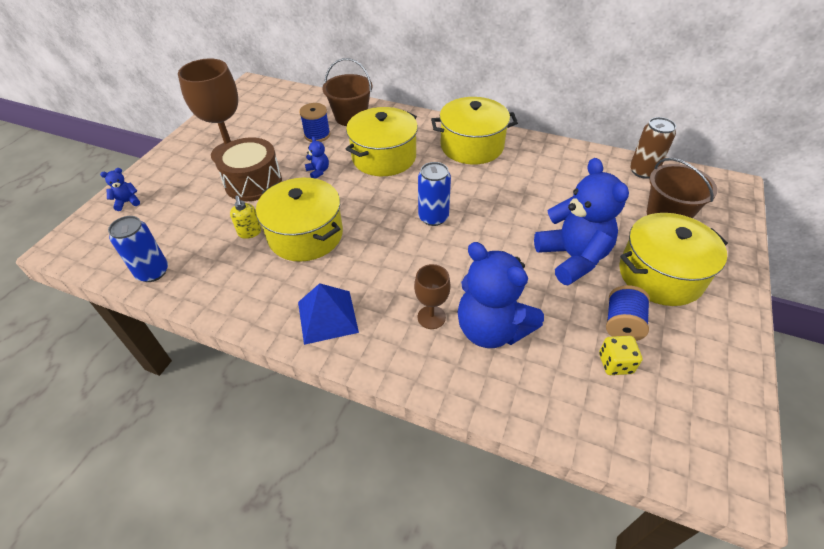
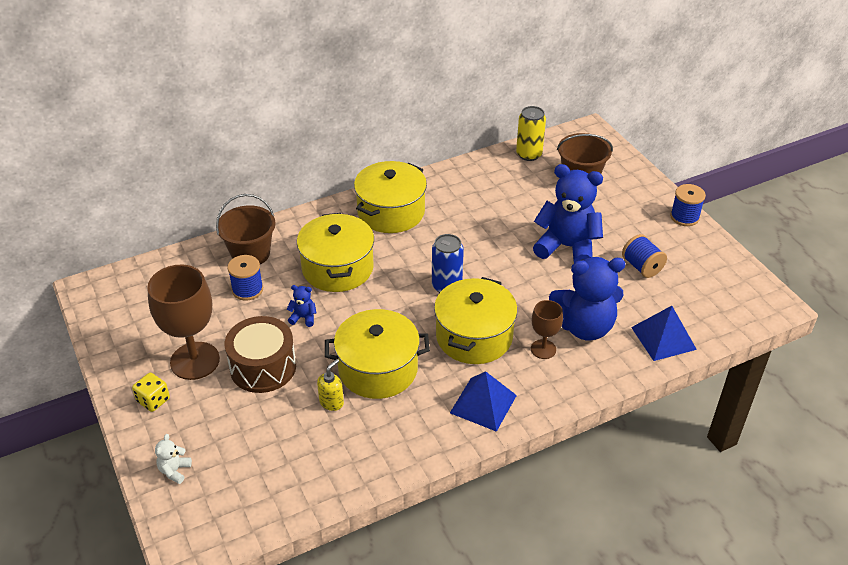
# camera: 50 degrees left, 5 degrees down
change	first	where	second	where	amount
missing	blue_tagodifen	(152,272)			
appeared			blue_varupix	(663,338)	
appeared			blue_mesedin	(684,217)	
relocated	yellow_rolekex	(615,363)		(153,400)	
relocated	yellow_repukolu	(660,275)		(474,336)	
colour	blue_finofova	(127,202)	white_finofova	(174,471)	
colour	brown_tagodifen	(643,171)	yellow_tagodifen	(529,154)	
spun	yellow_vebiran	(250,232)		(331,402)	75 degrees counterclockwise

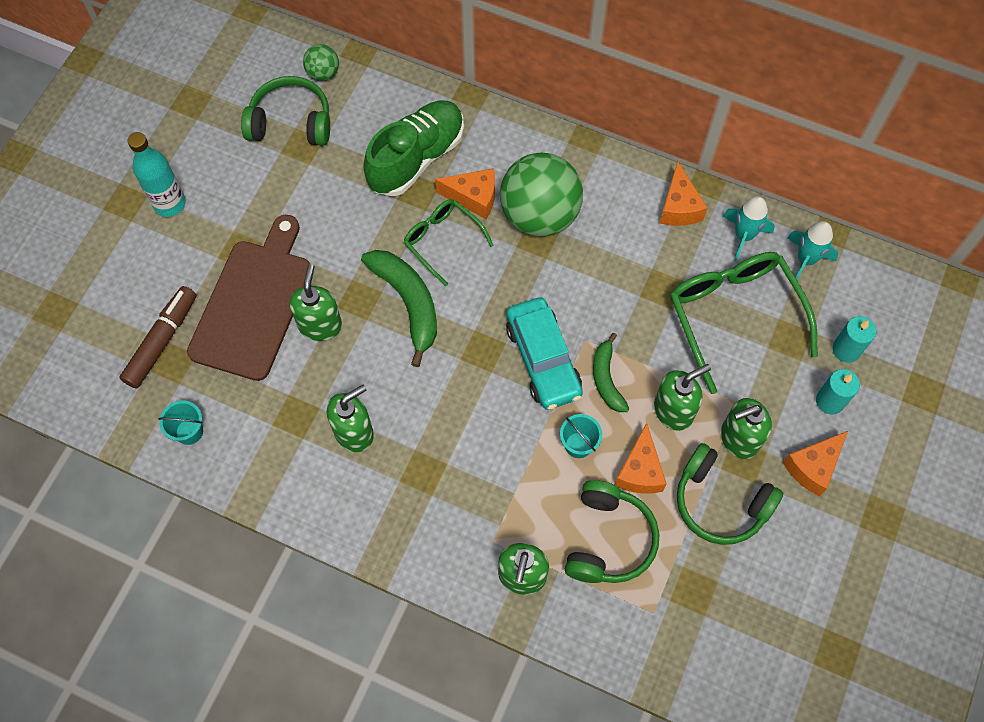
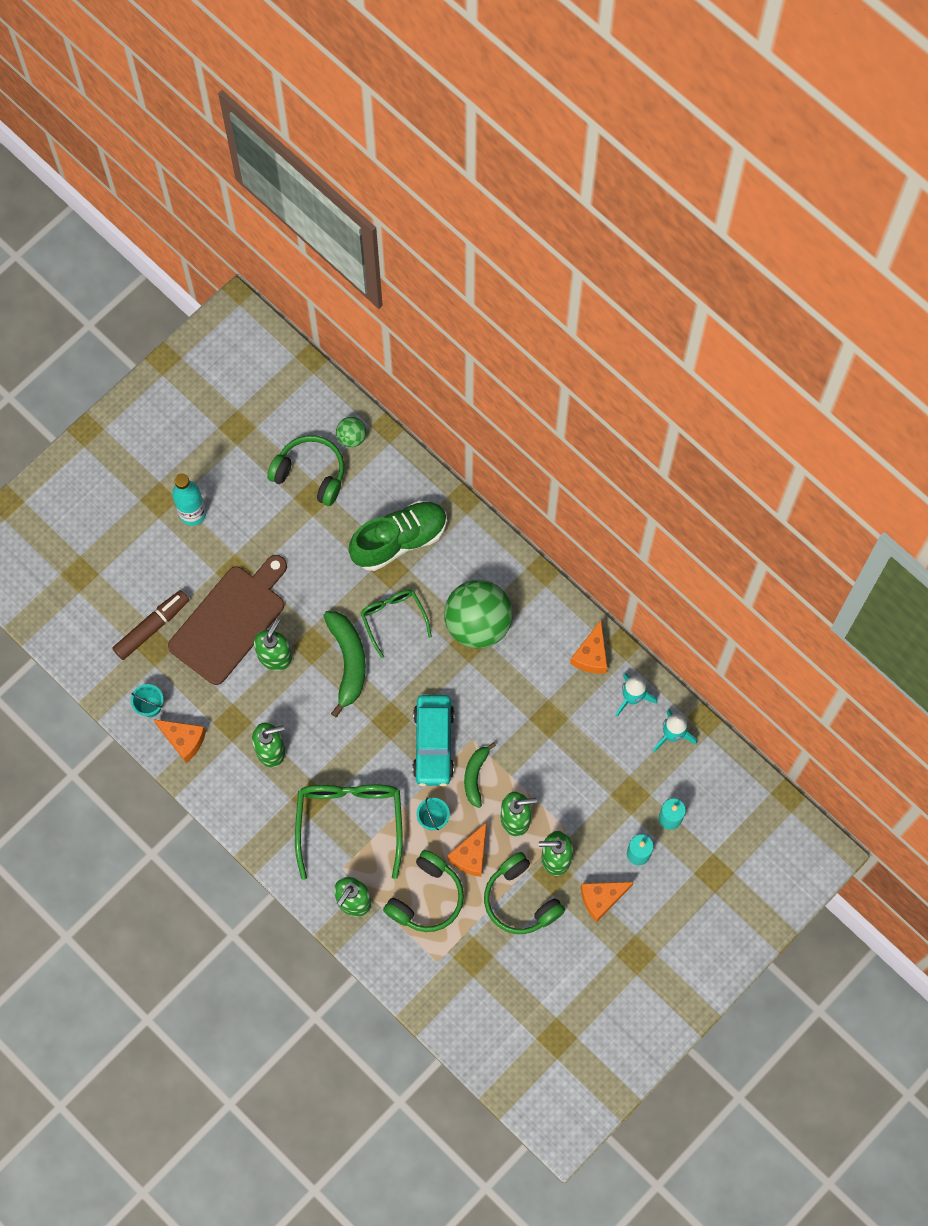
# camera: 20 degrees right, 5 degrees up
change	first	where	second	where	amount
relocated	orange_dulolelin	(473,197)		(184,740)	
relocated	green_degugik	(734,315)		(349,822)	

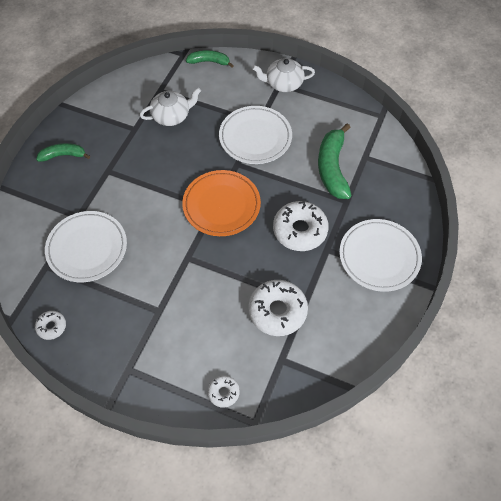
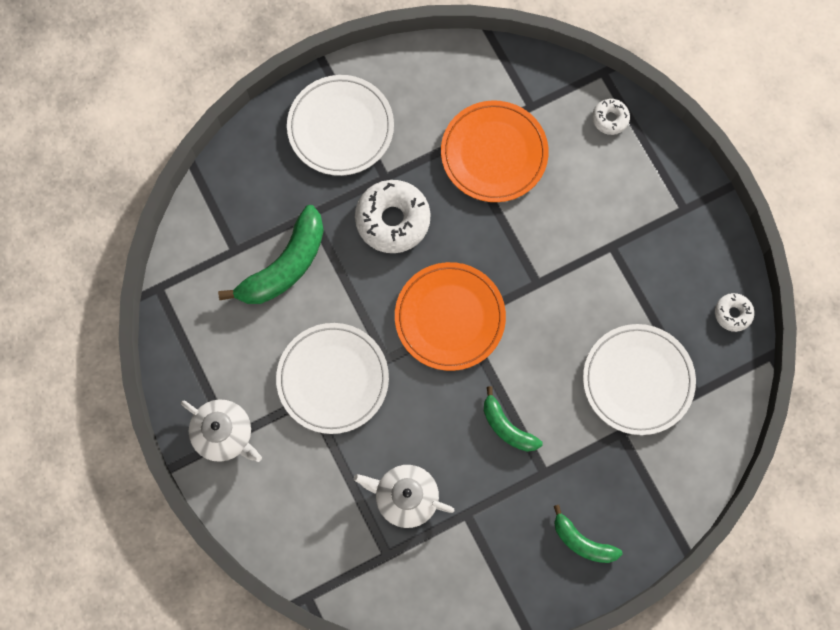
# camera: 140 degrees left, 15 degrees up
change	first	where	second	where	amount
relocated	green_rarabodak	(209,62)		(507,427)	
exchanged	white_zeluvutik	(277,311)	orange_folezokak	(494,153)	

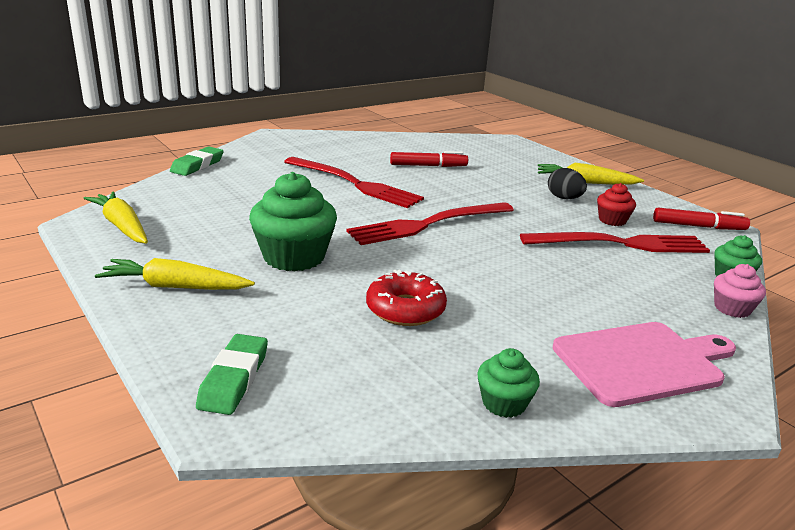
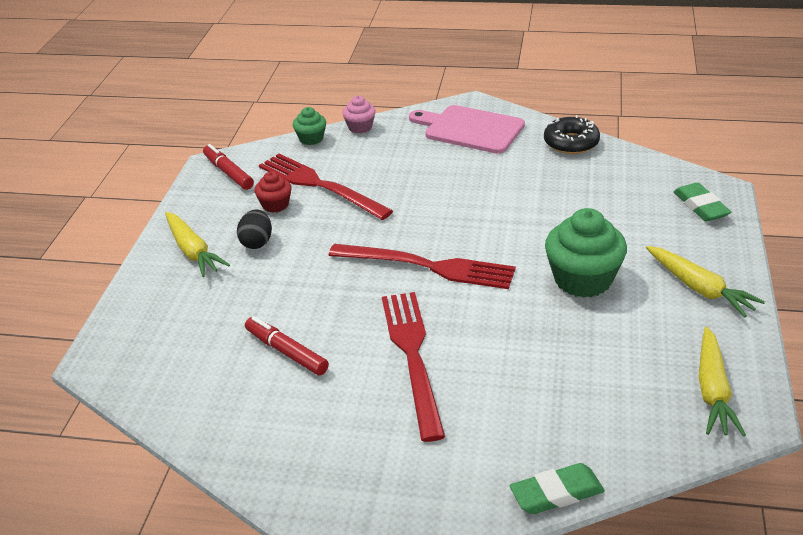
# camera: 130 degrees left, 10 degrees up
change	first	where	second	where	amount
missing	red_zeluvutik	(405,309)			
exchanged	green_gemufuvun	(504,403)	black_zeluvutik	(571,143)	
spun	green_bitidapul	(234,379)		(700,206)	75 degrees counterclockwise

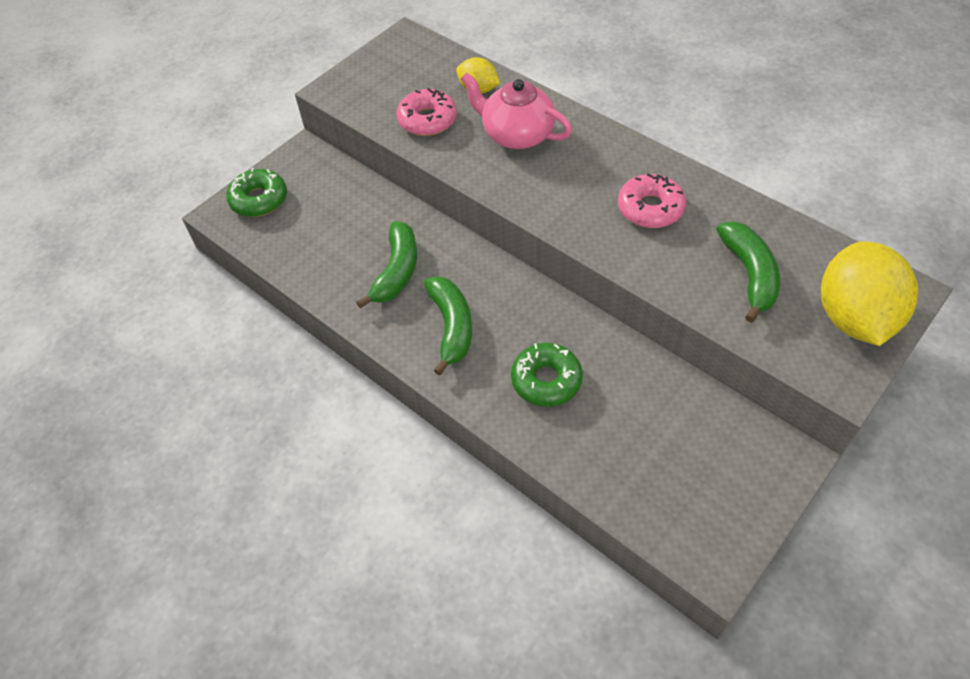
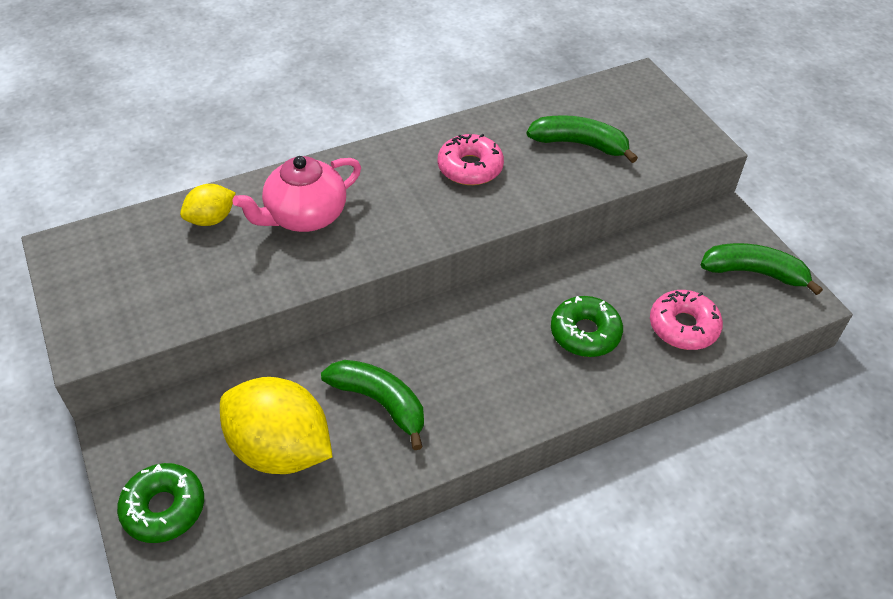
# camera: 70 degrees left, 5 degrees down
change	first	where	second	where	amount
relocated	pink_zeluvutik	(427,120)		(683,326)	
relocated	green_rarabodak	(451,327)		(754,272)	
relocated	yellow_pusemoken	(853,317)		(280,449)	

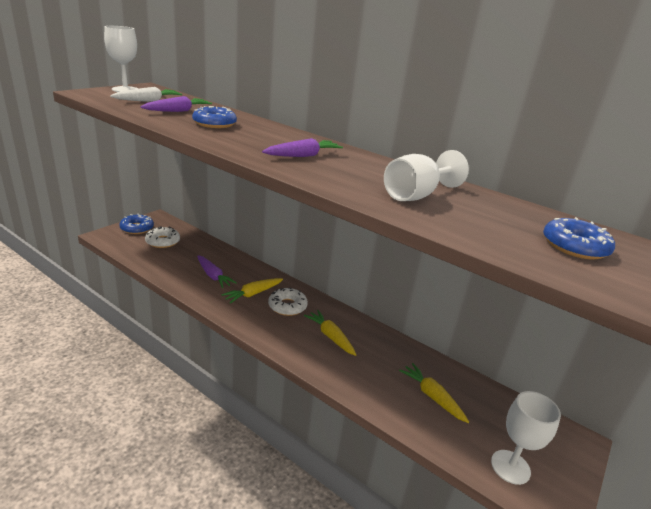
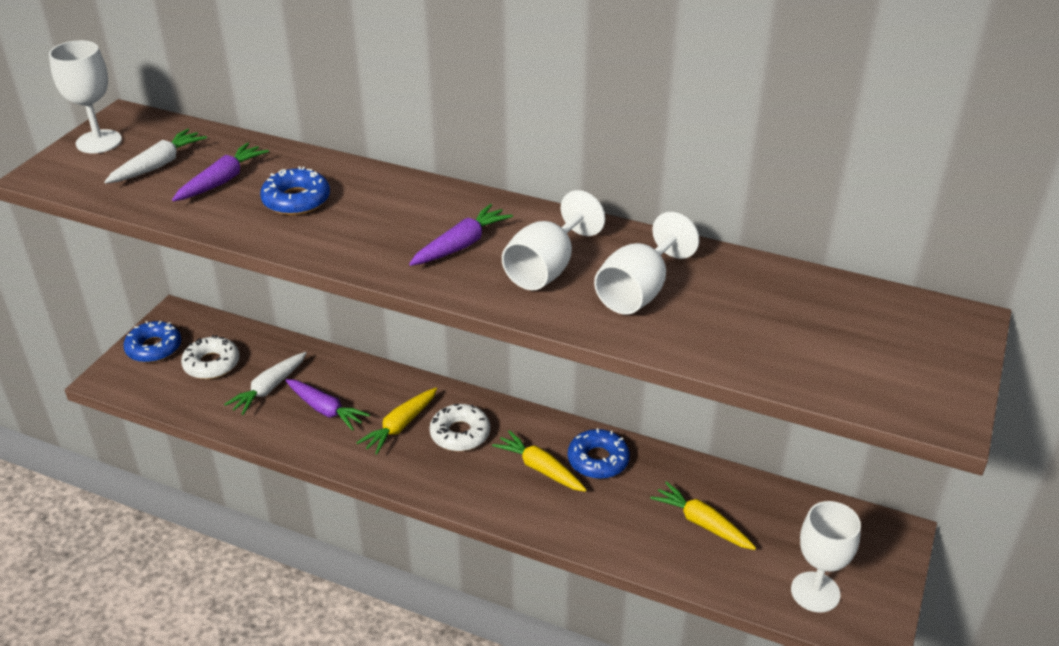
# camera: 10 degrees left, 10 degrees up
change	first	where	second	where	amount
appeared			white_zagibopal	(269,388)	
appeared			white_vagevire	(546,269)	
relocated	blue_zeluvutik	(574,246)		(598,460)	

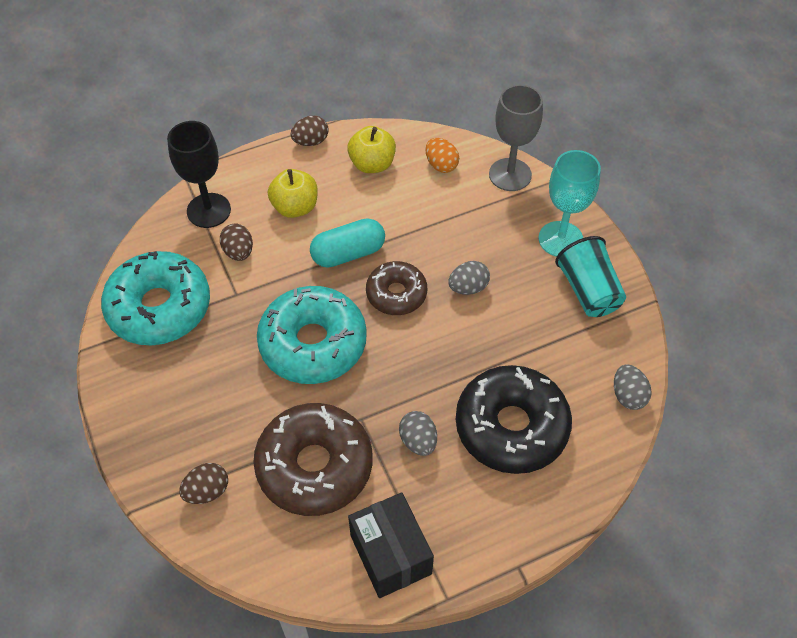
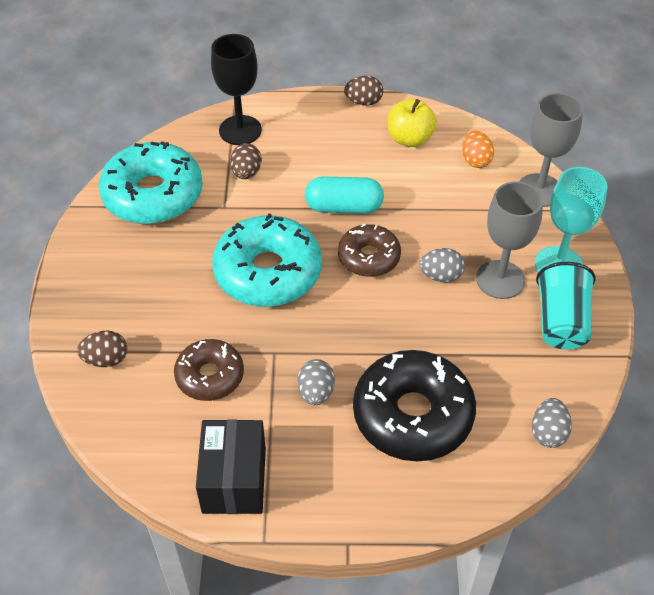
# camera: 25 degrees right, 5 degrees down
change	first	where	second	where	amount
missing	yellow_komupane	(295,207)			
appeared			grey_vagevire	(500,279)	
size	brown_zeluvutik	(314,466)		(210,376)	x0.59

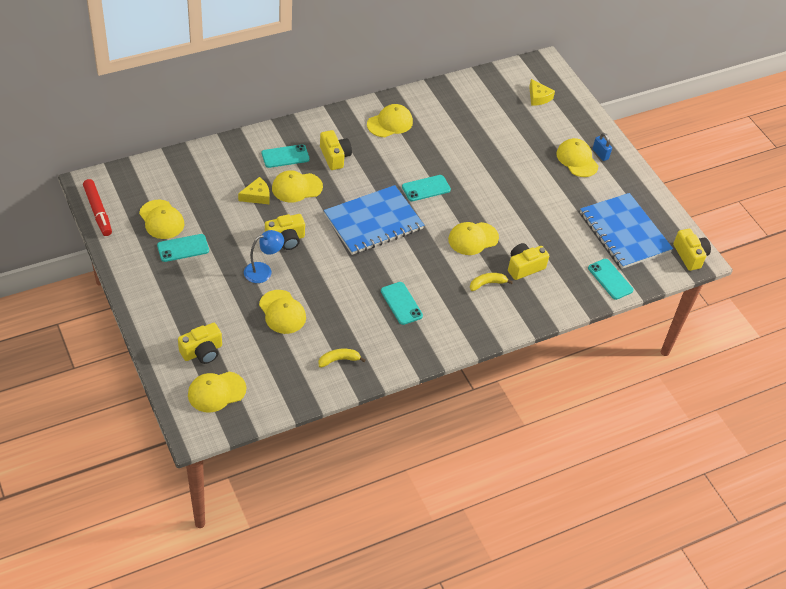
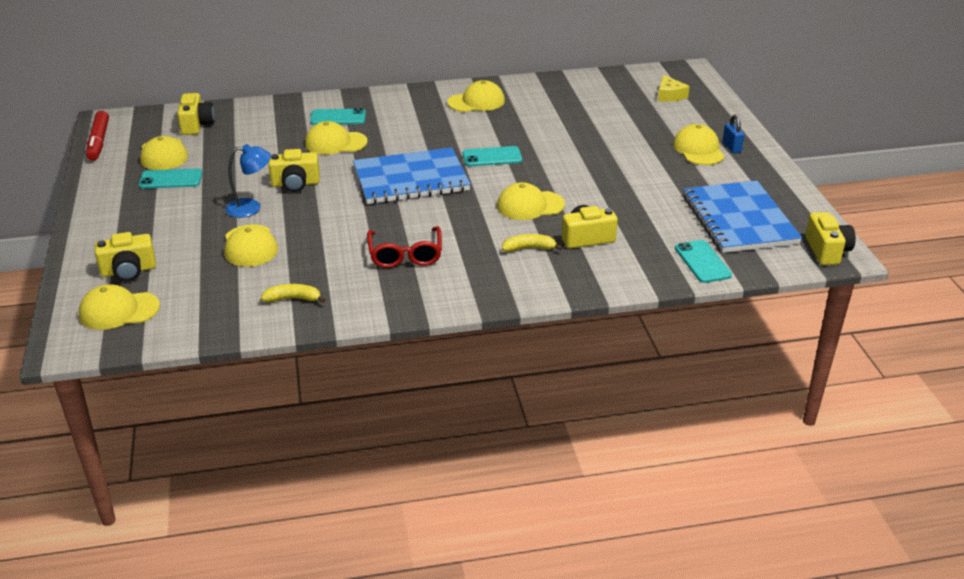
# camera: 20 degrees right, 15 degrees down
change	first	where	second	where	amount
missing	yellow_dulolelin	(257,196)			
relocated	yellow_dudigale	(335,157)		(197,125)	
exchanged	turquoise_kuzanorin	(401,303)	red_degugik	(405,254)	

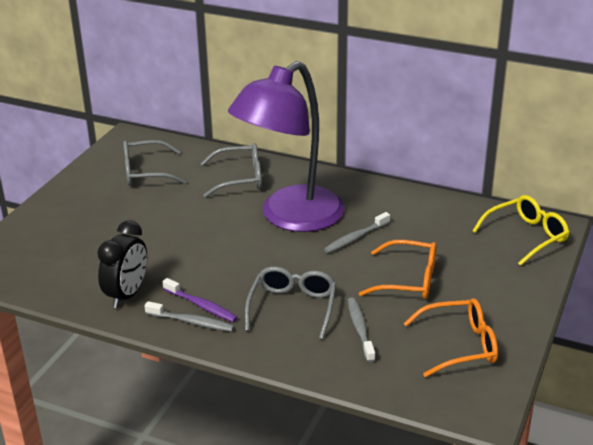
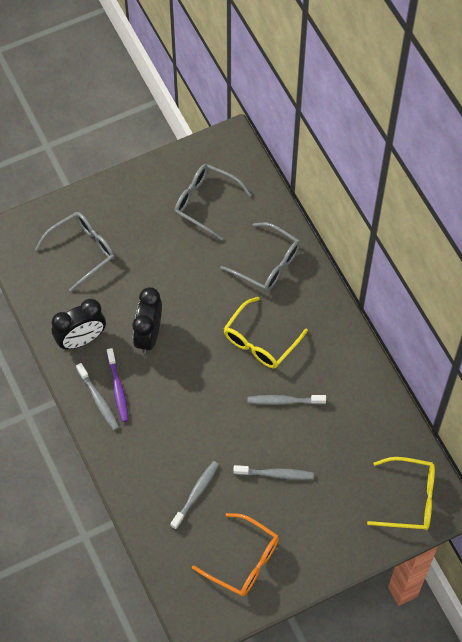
# camera: 40 degrees right, 30 degrees up
change	first	where	second	where	amount
appeared			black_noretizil	(148,335)	
relocated	grey_degugik	(292,307)		(82,251)	
exchanged	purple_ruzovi	(290,217)	yellow_degugik	(260,341)	
exchanged	orange_degugik	(408,280)	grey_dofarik	(275,474)	

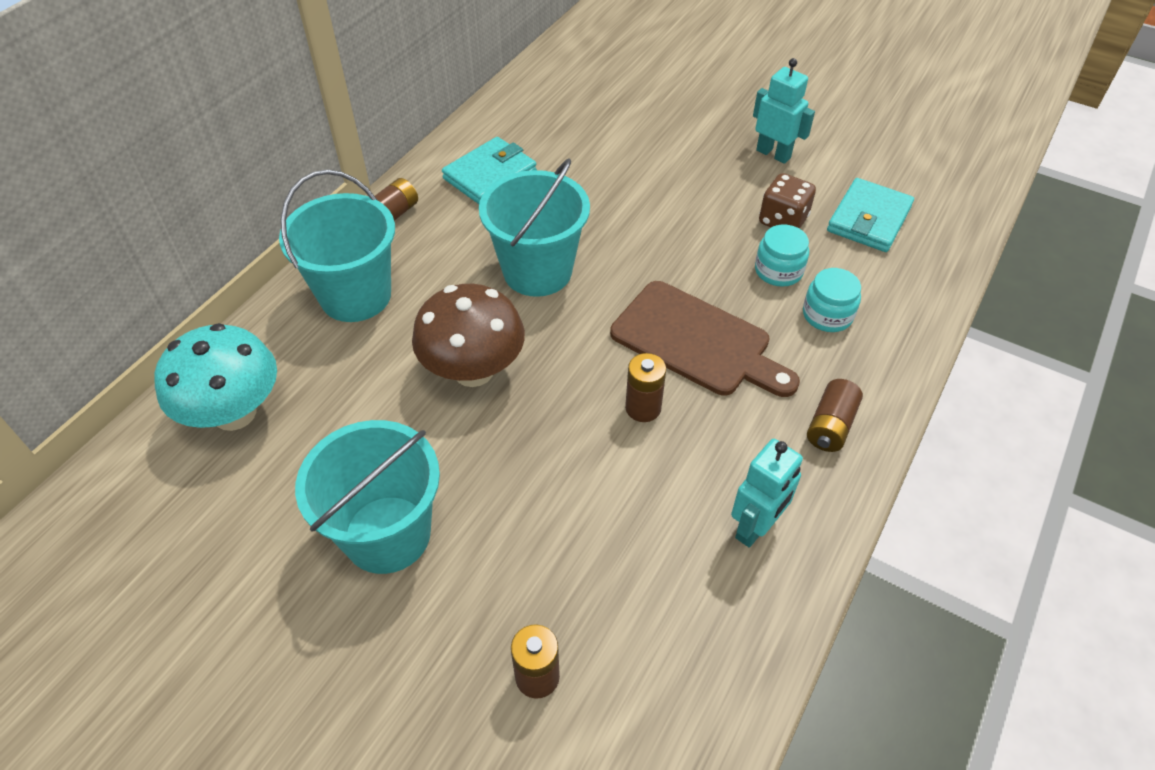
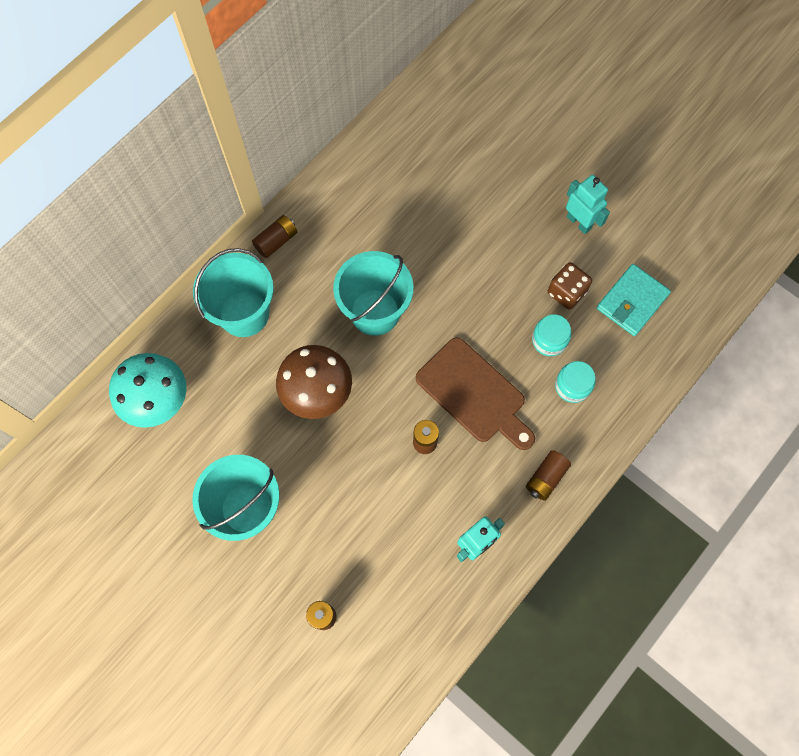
# camera: 10 degrees right, 20 degrees up
change	first	where	second	where	amount
missing	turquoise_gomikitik	(490,175)			

